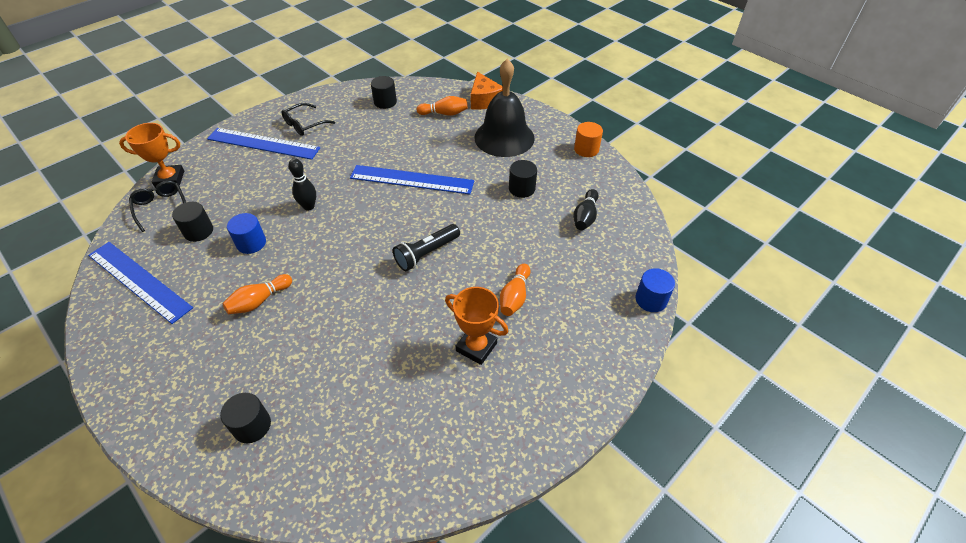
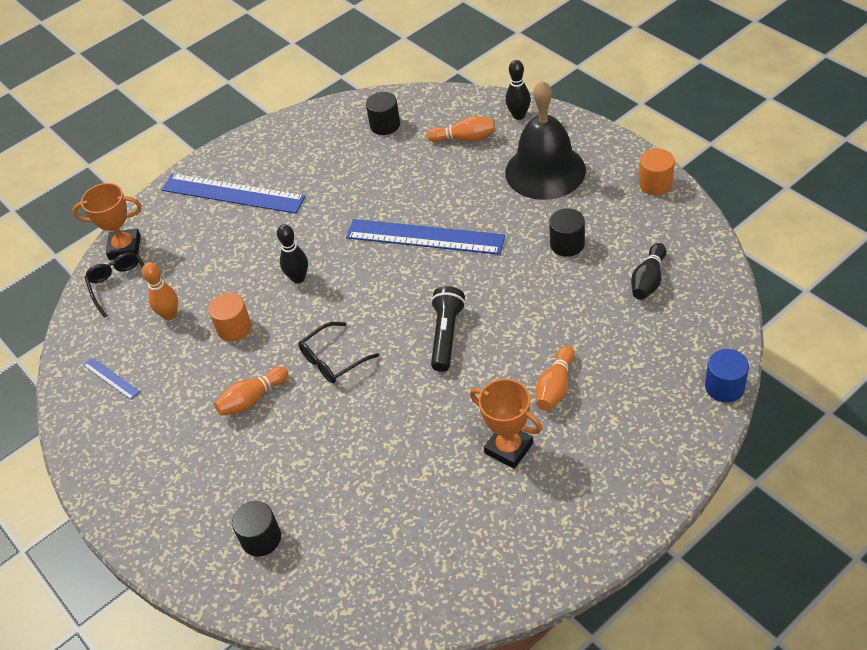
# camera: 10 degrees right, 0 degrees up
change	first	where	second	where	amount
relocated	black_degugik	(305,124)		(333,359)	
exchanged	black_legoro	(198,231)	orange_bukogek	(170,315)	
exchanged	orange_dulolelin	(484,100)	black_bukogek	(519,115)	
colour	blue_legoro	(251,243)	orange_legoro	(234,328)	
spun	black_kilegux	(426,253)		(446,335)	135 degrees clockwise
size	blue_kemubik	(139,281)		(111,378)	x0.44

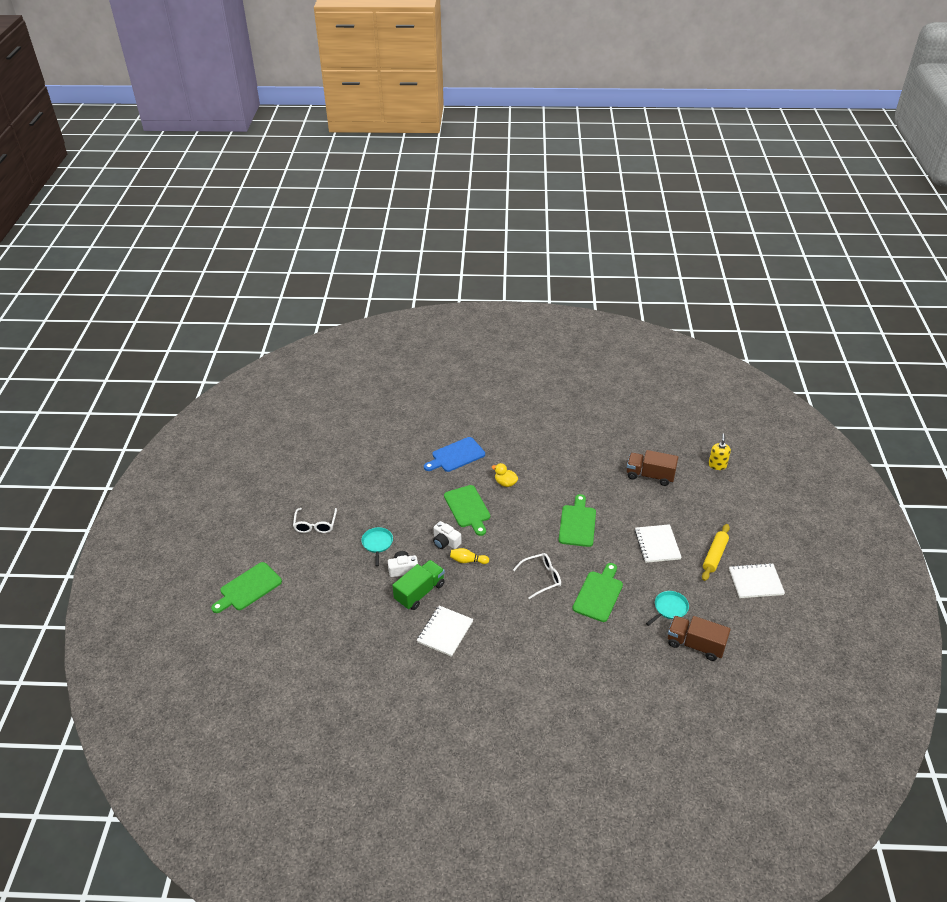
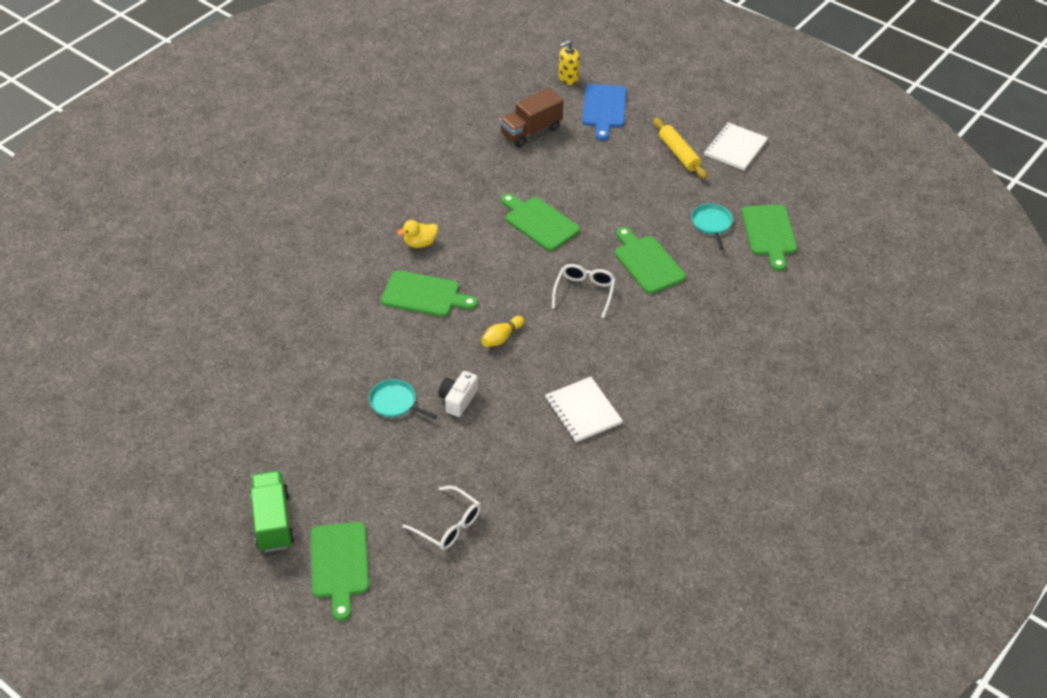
# camera: 55 degrees left, 5 degrees up
change	first	where	second	where	amount
missing	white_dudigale	(445,542)			
missing	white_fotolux	(657,544)			
relocated	white_degugik	(315,525)		(448,525)	
relocated	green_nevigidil	(420,592)		(273,521)	
relocated	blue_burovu	(456,456)		(604,109)	
exchanged	brown_nevigidil	(695,645)	green_burovu	(769,233)	
spun	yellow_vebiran	(717,465)		(568,78)	75 degrees counterclockwise

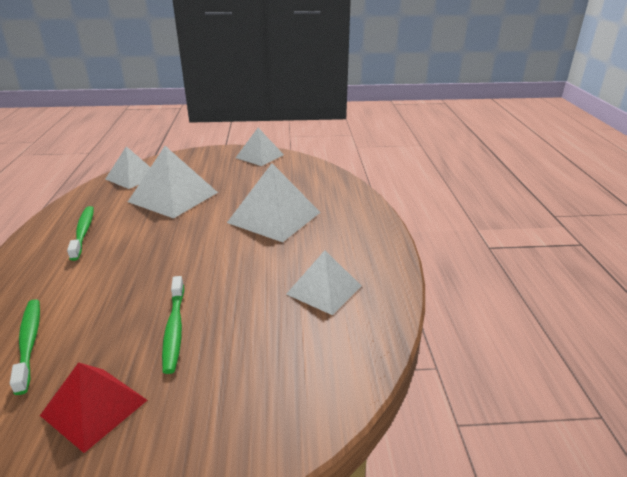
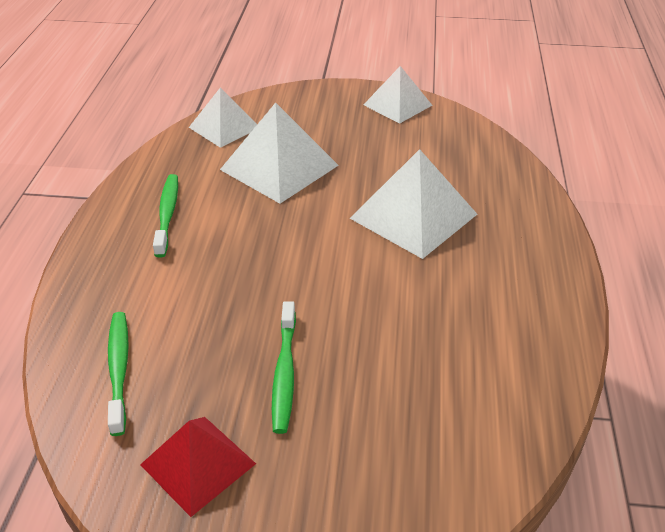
# camera: 10 degrees right, 10 degrees up
change	first	where	second	where	amount
missing	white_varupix	(324,290)			

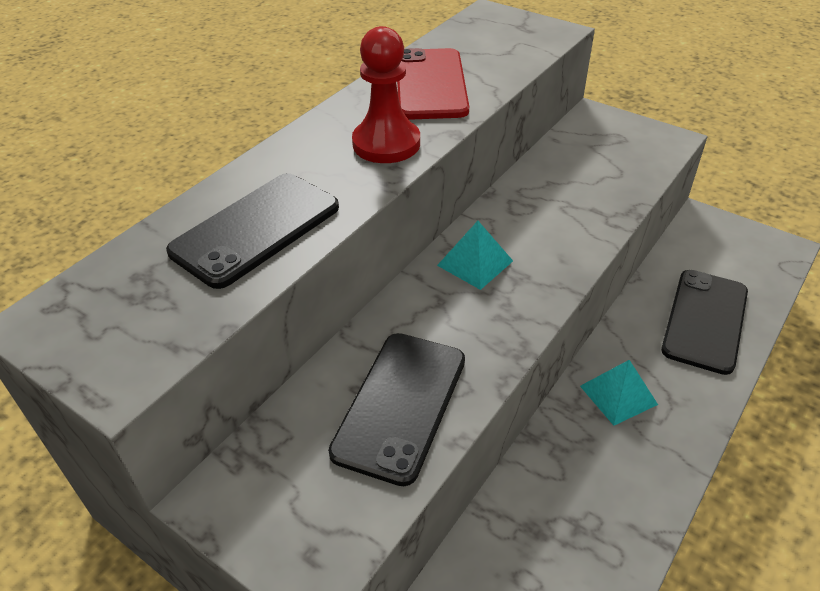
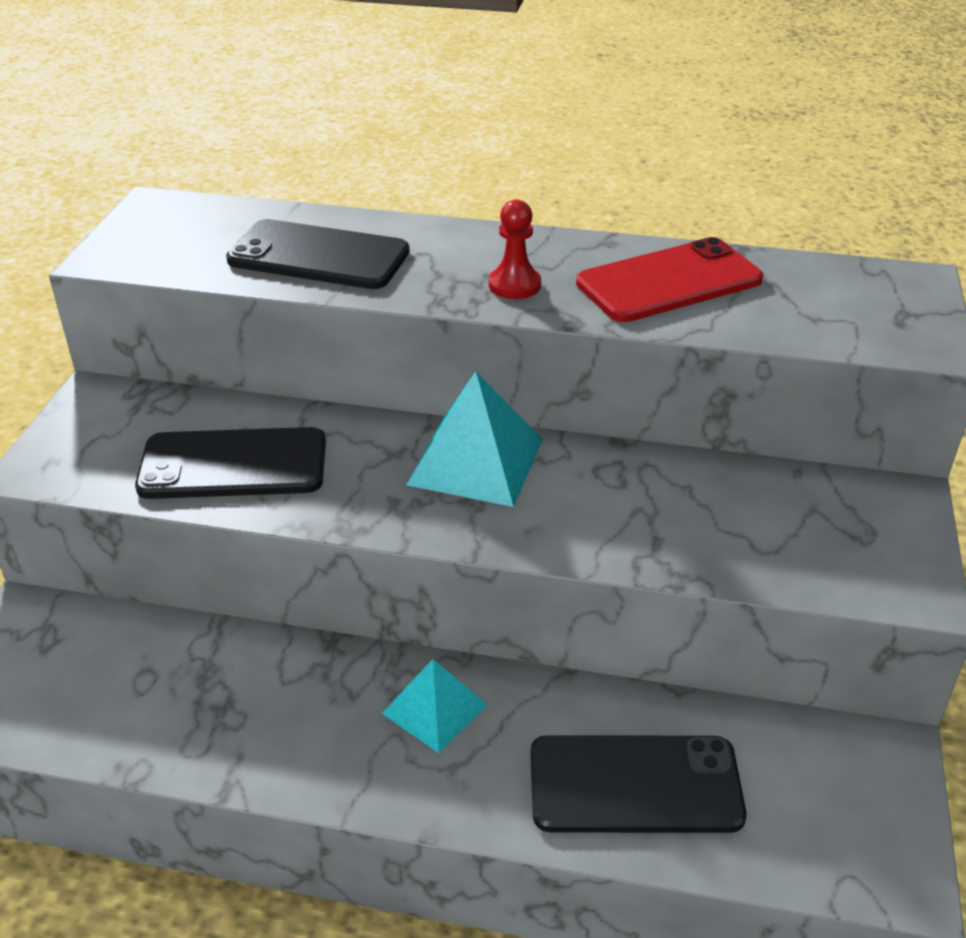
# camera: 65 degrees right, 5 degrees down
change	first	where	second	where	amount
size	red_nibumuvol	(386,144)		(514,285)	x0.63
size	turquoise_varupix	(475,263)		(476,461)	x1.57

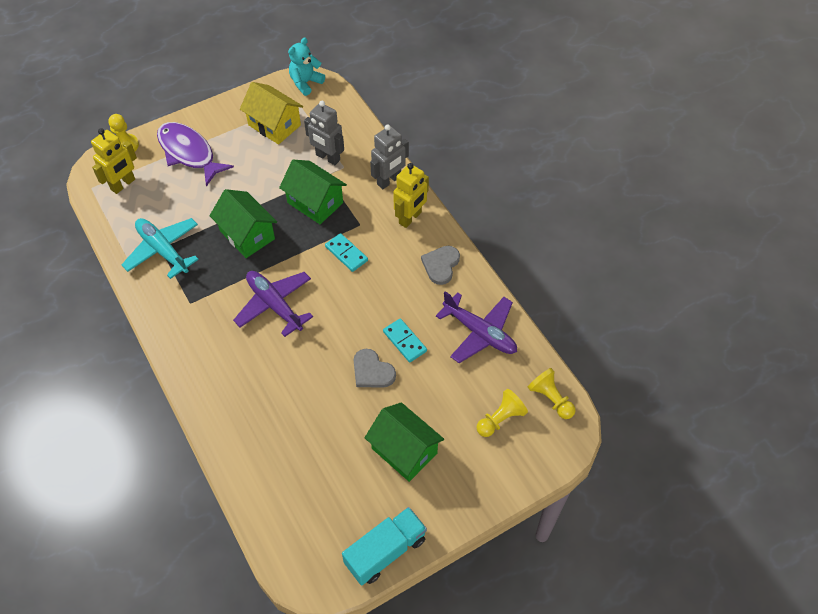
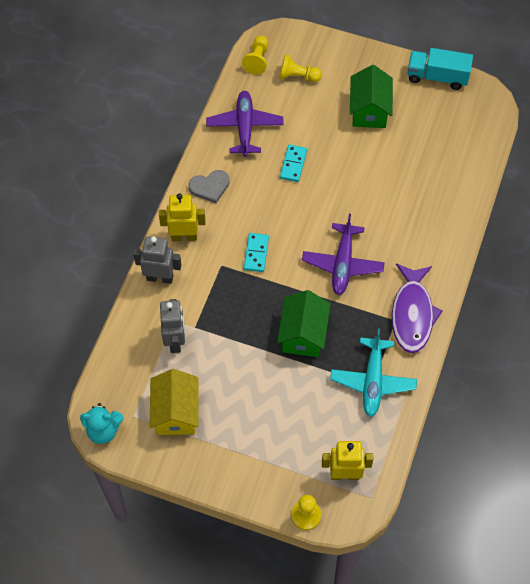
# camera: 130 degrees left, 5 degrees up
change	first	where	second	where	amount
missing	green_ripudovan	(315,203)			
missing	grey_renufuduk	(372,371)			
relocated	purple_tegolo	(189,153)		(412,314)	

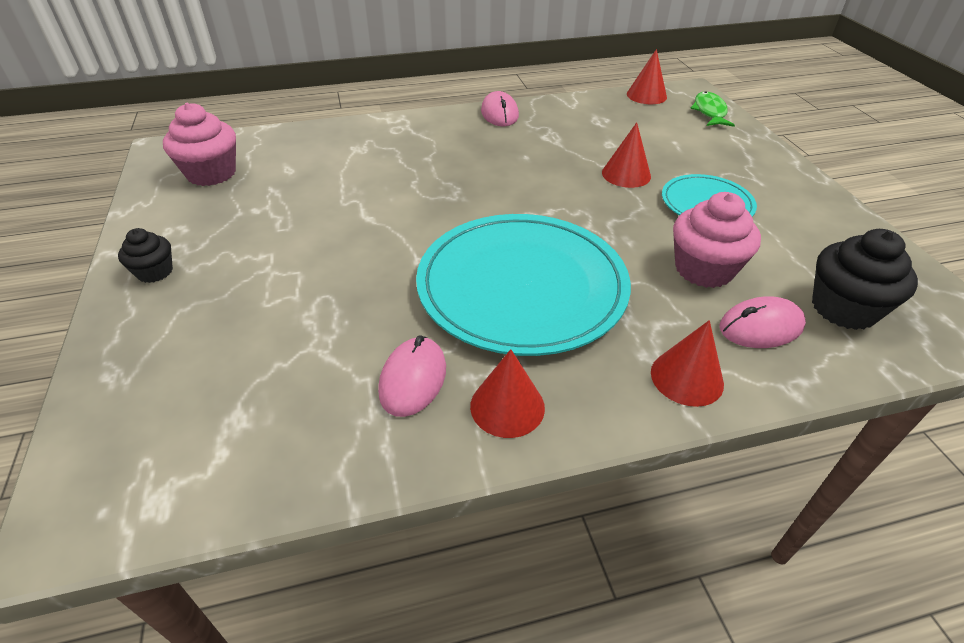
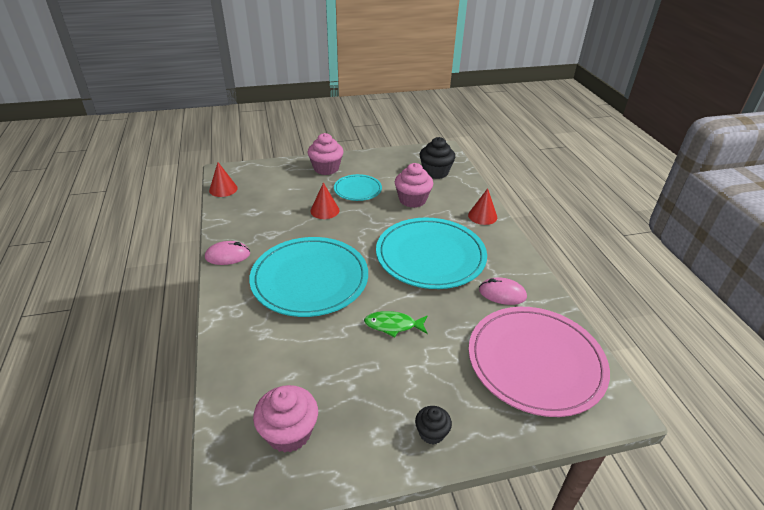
# camera: 90 degrees left, 5 degrees down
change	first	where	second	where	amount
missing	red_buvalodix	(507,406)			
missing	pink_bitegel	(760,327)			
appeared			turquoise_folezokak	(310,279)	
appeared			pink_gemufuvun	(326,168)	
appeared			pink_folezokak	(535,362)	
relocated	green_tegolo	(710,112)		(393,325)	

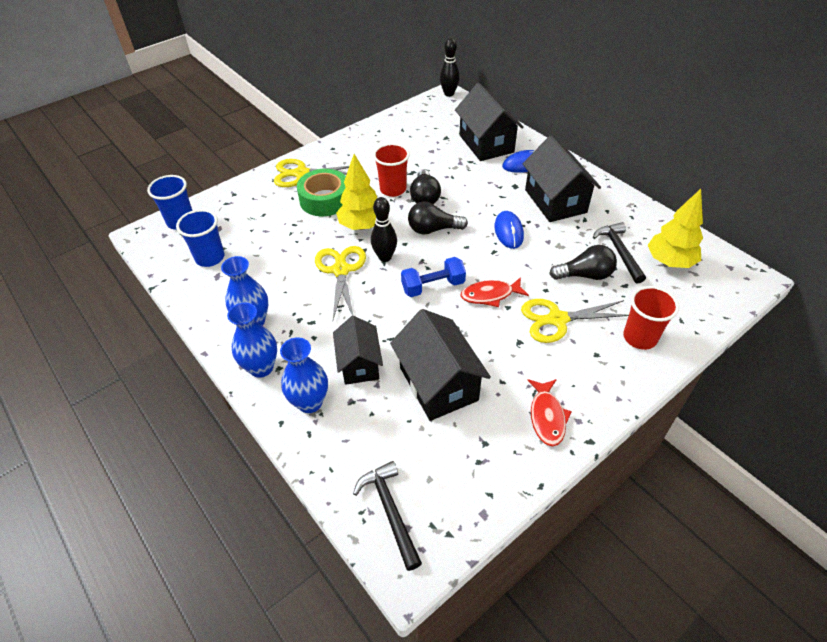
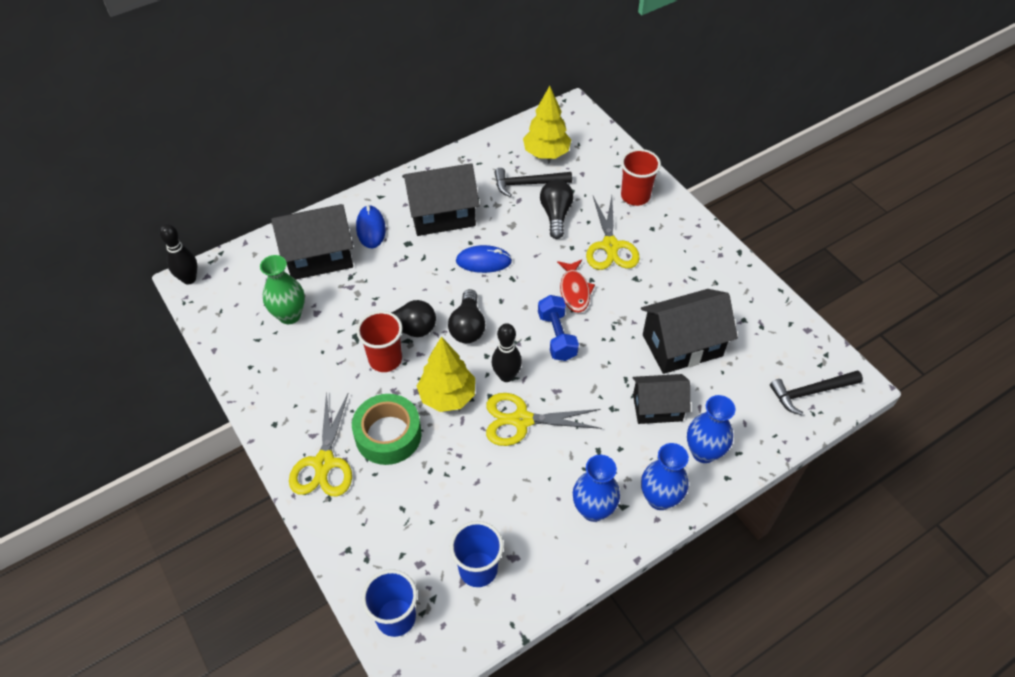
# camera: 85 degrees left, 5 degrees up
change	first	where	second	where	amount
missing	red_tegolo	(547,417)			
appeared			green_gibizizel	(289,315)	

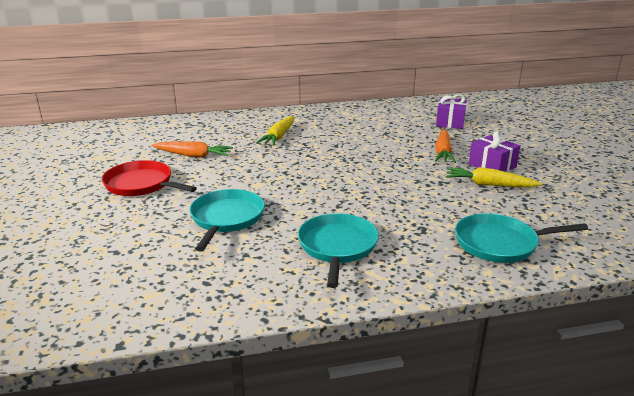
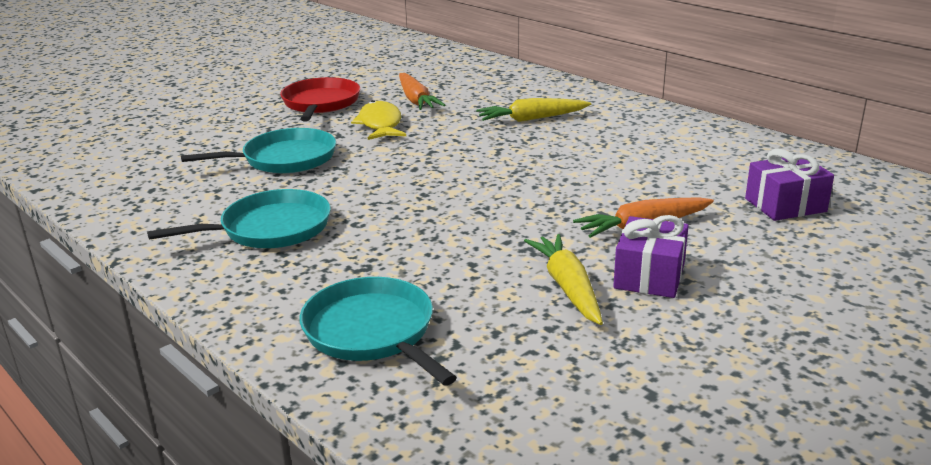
# camera: 60 degrees right, 0 degrees up
change	first	where	second	where	amount
appeared			yellow_tegolo	(380,124)	

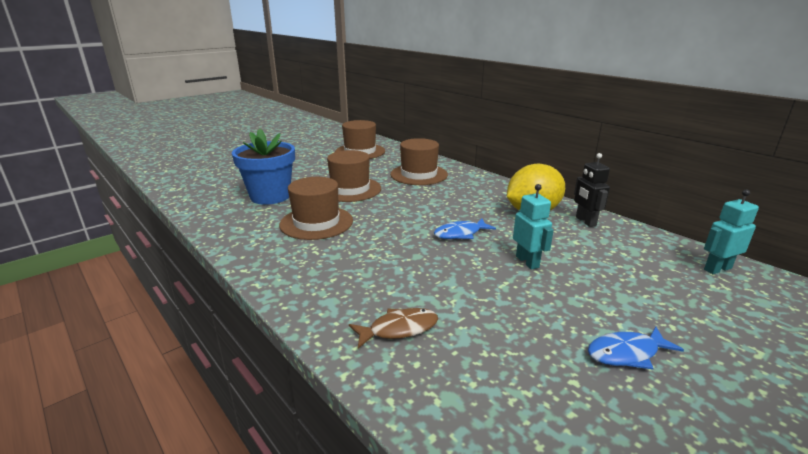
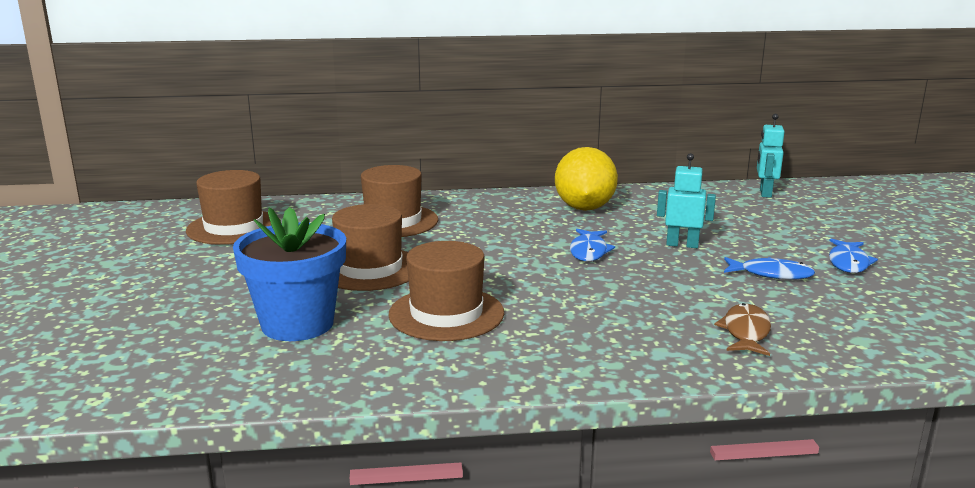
# camera: 55 degrees left, 5 degrees down
change	first	where	second	where	amount
missing	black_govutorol	(585,221)			
appeared			blue_tegolo	(771,274)	

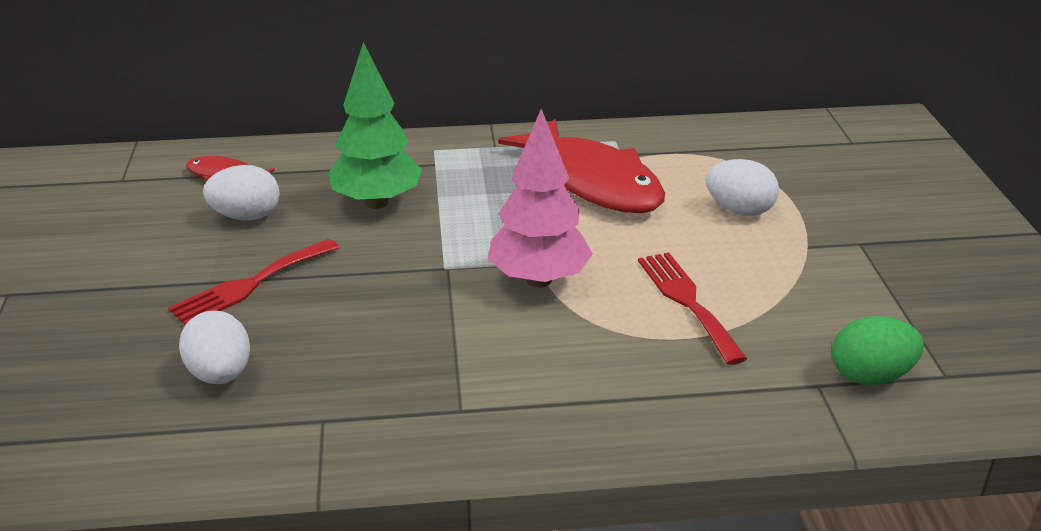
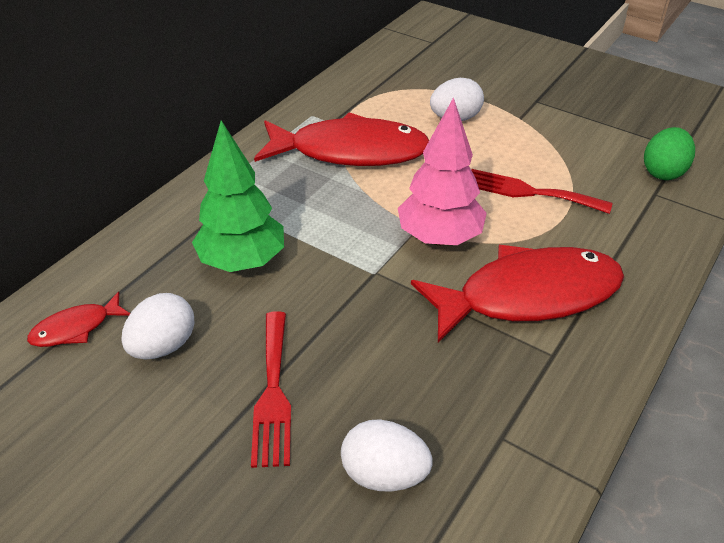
# camera: 50 degrees left, 10 degrees up
change	first	where	second	where	amount
appeared			red_tegolo	(528,296)	

